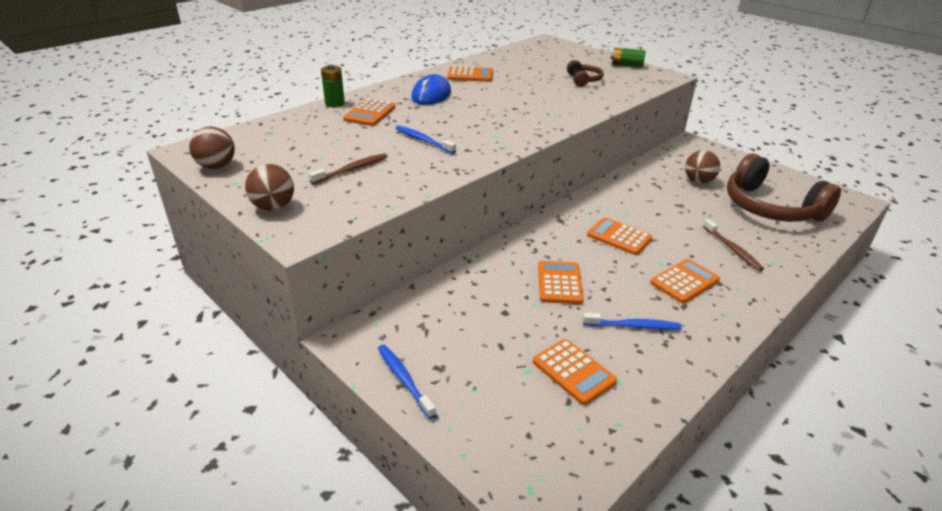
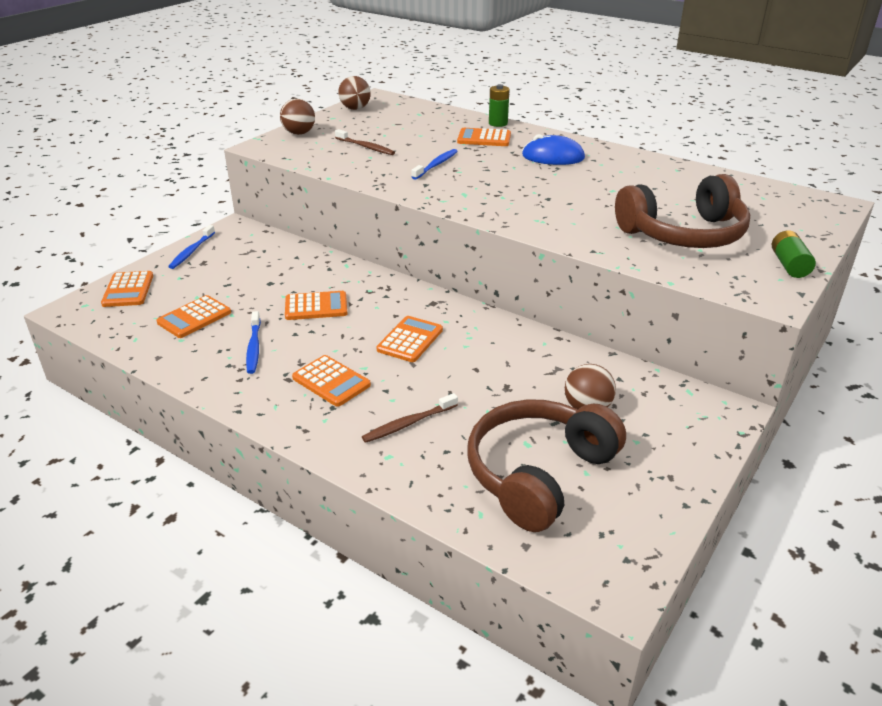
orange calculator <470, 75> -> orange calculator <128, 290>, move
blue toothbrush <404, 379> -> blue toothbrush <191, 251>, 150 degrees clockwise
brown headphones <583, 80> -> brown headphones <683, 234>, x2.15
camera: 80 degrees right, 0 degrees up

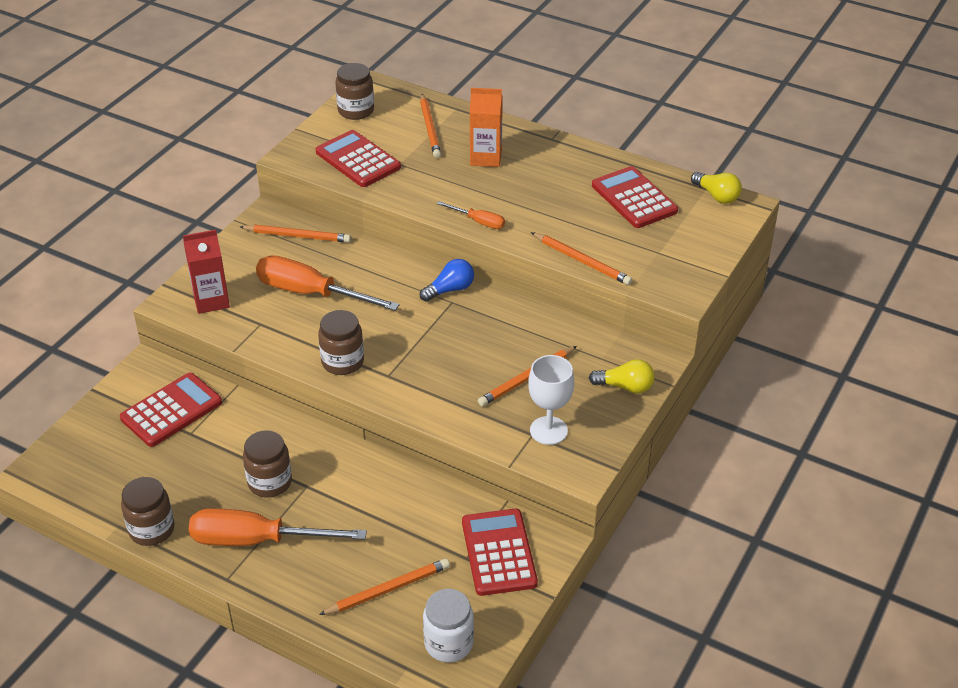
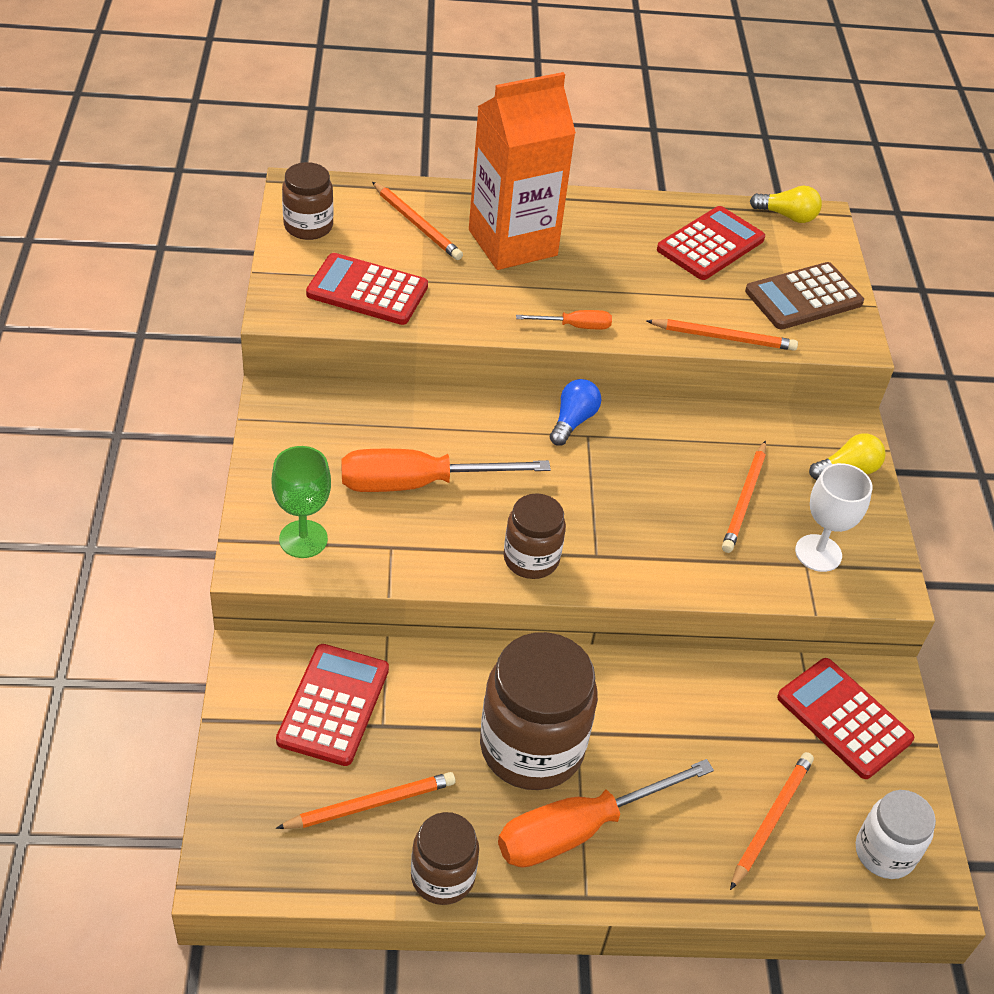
none -> brown calculator <803, 297>
orange pencil <297, 236> -> orange pencil <370, 804>, move
red carton <211, 300> -> green goblet <303, 539>
red calculator <634, 198> -> red calculator <710, 244>, 105 degrees clockwise
brown jar <270, 482> -> brown jar <531, 747>, x1.77
orange carton <486, 157> -> orange carton <512, 243>, x1.78
camera: 35 degrees left, 5 degrees up

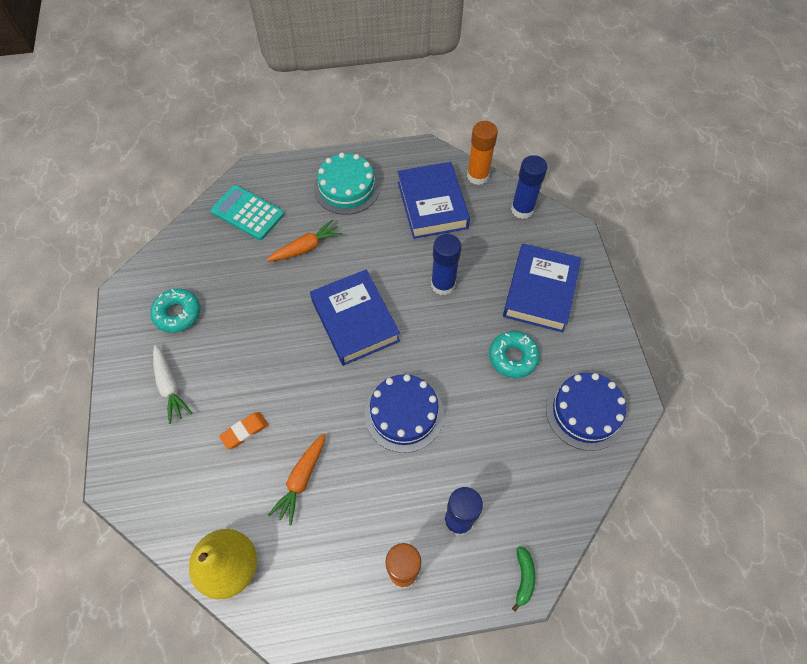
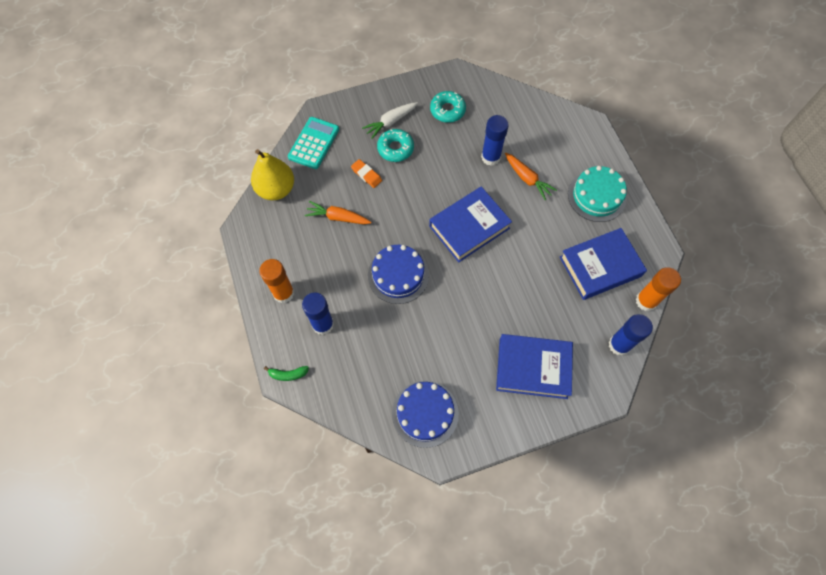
turquoise calculator <247, 213> -> turquoise calculator <313, 143>, move
blue glue stick <443, 285> -> blue glue stick <490, 157>, move
turquoise donut <513, 357> -> turquoise donut <395, 148>, move
camera: 80 degrees right, 5 degrees up

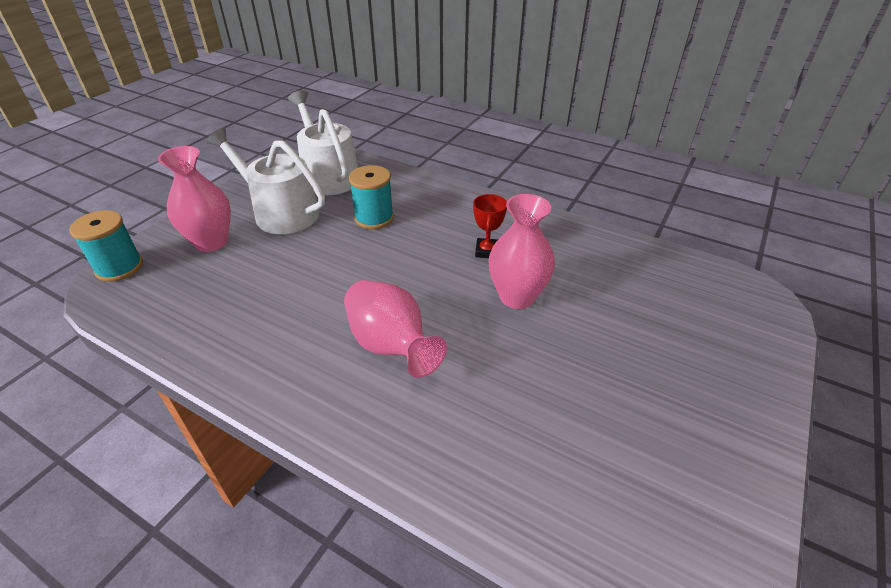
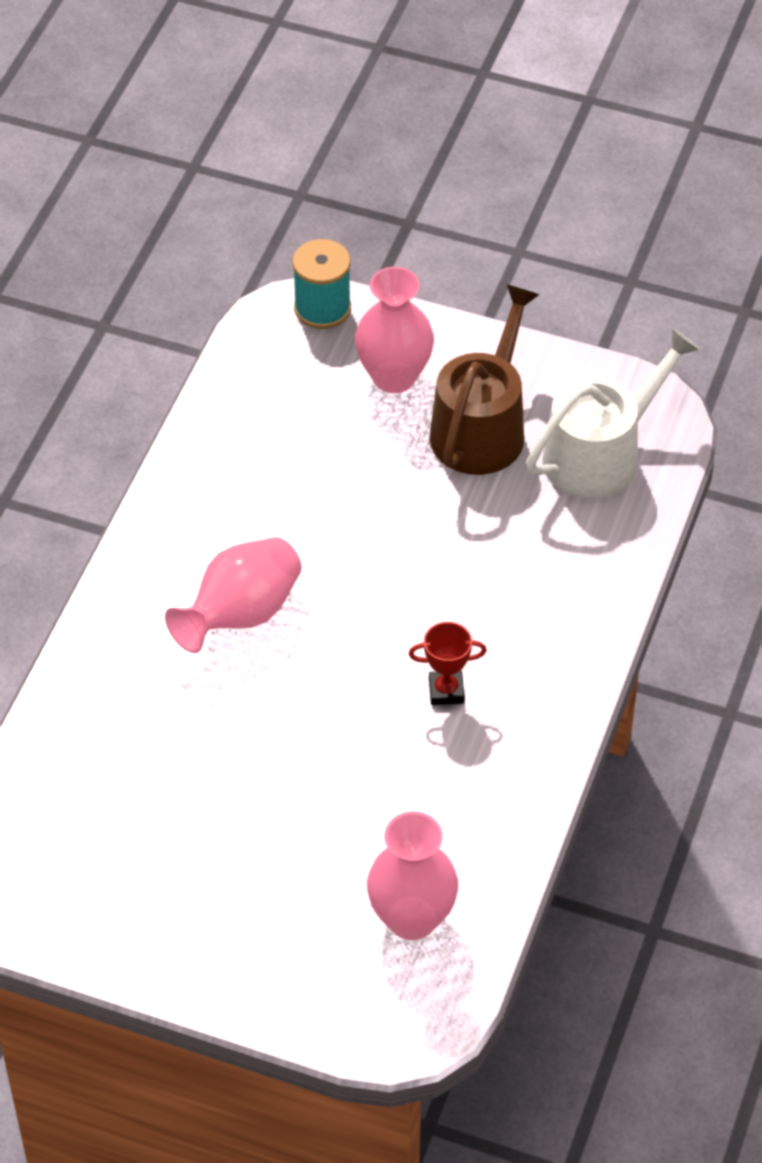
turquoise spool <374, 218> -> none
pink vase <517, 297> -> pink vase <412, 918>, move
white watering can <280, 212> -> brown watering can <482, 427>
camera: 80 degrees right, 10 degrees up

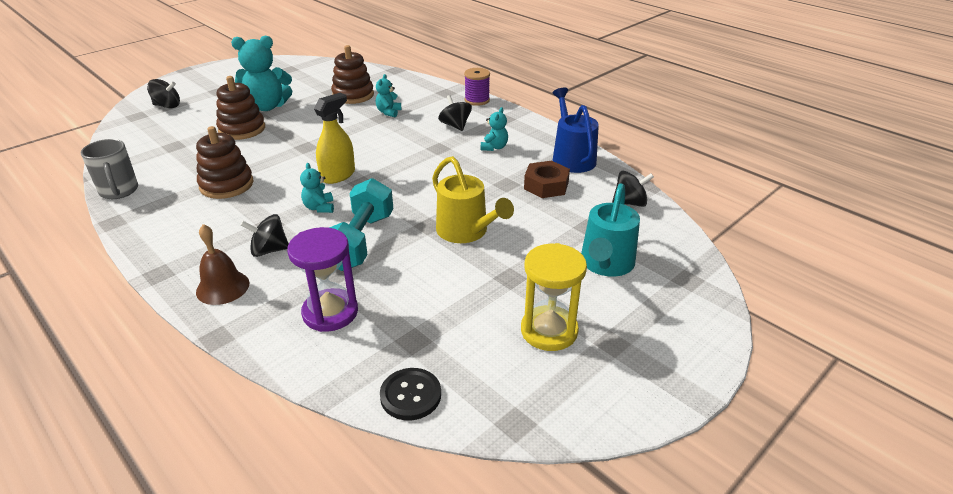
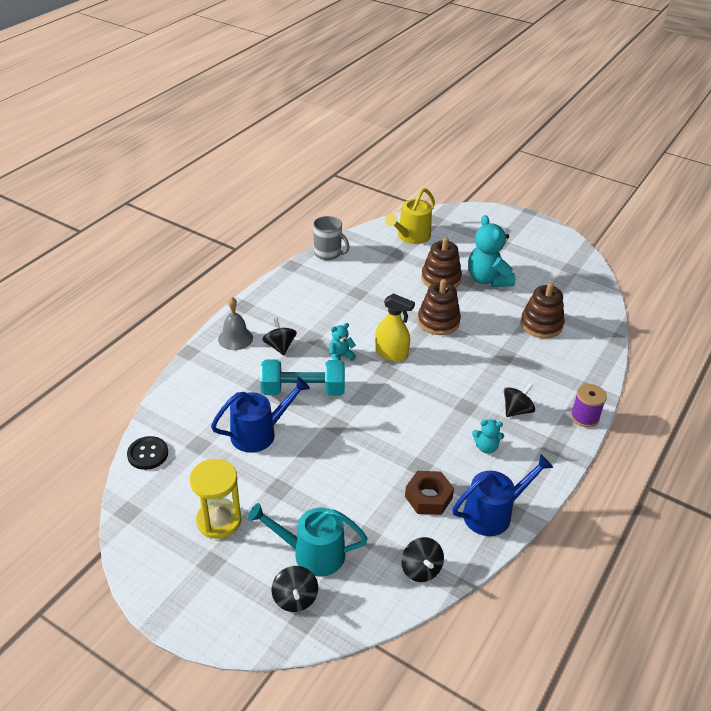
purple hourglass <330, 312> -> none
turquoise teddy bear <388, 112> -> none
none -> blue watering can <259, 433>
black spinning top <167, 106> -> black spinning top <295, 598>, move
brown stacking toy <226, 185> -> brown stacking toy <438, 321>, move
yellow watering can <466, 231> -> yellow watering can <411, 236>, move
brown bell <222, 287> -> grey bell <235, 338>
grey mug <119, 191> -> grey mug <328, 253>, 105 degrees counterclockwise
camera: 75 degrees right, 5 degrees up

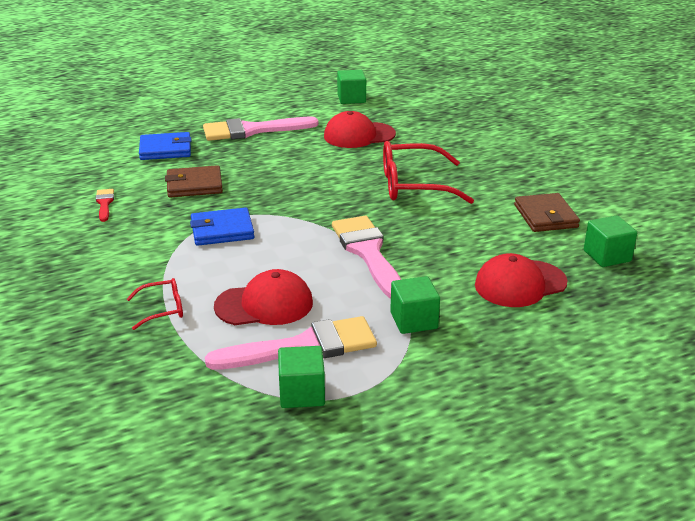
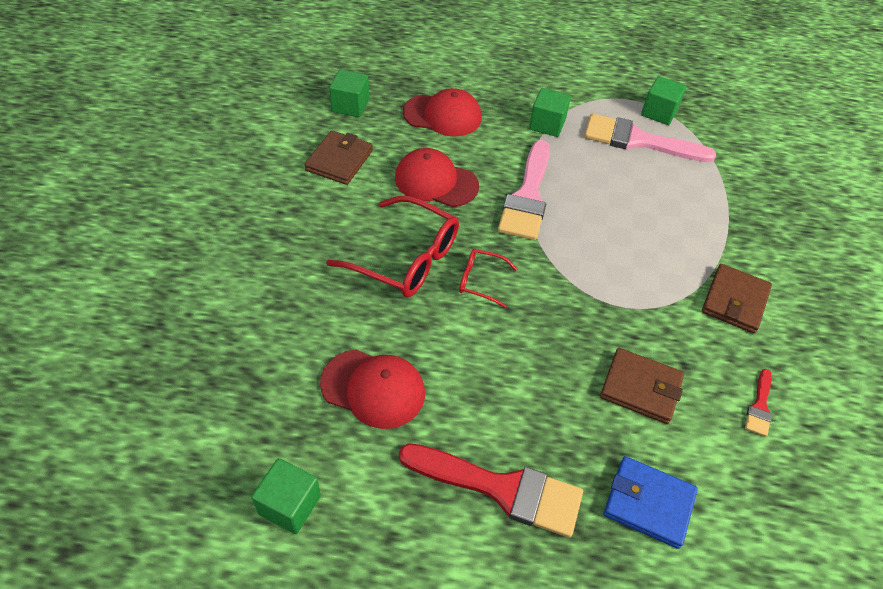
blue wallet <222, 230> -> none
none -> brown wallet <734, 301>
red glasses <163, 309> -> red glasses <480, 281>, move
red cap <264, 305> -> red cap <436, 182>, move
pink brush <252, 130> -> red brush <501, 489>
camera: 150 degrees left, 20 degrees up

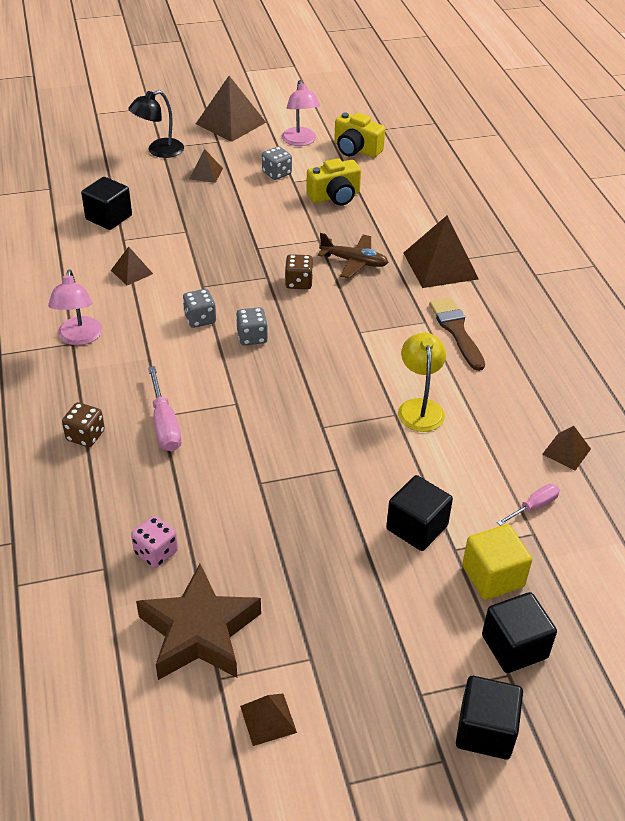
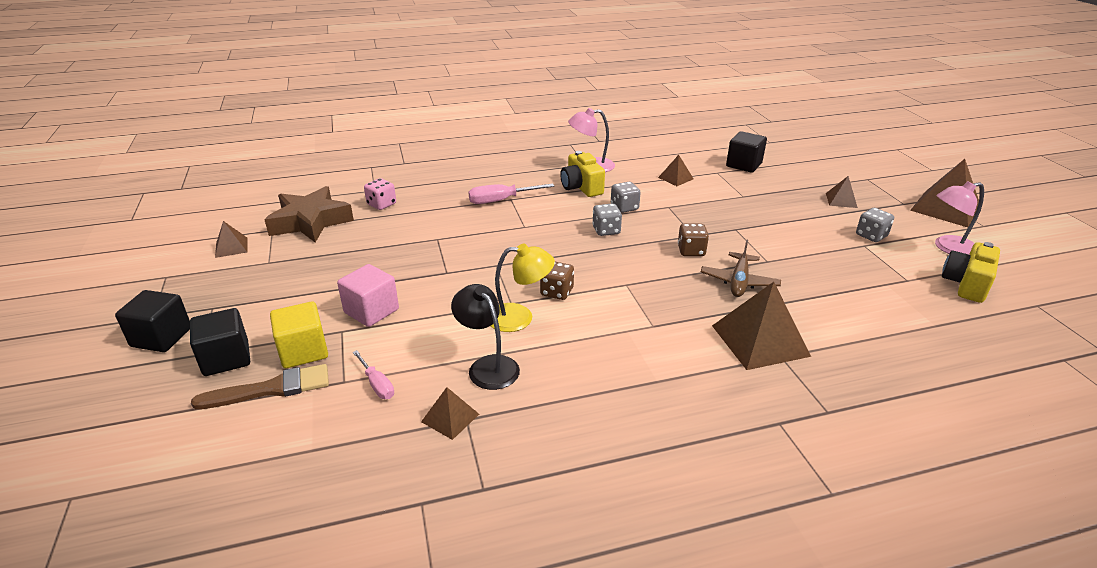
brown dice <85, 435> -> brown dice <557, 292>, move
black lamp <159, 151> -> black lamp <488, 366>, move
yellow camera <335, 196> -> yellow camera <581, 187>, move
brown brush <456, 331> -> brown brush <271, 389>, move
black cube <417, 527> -> pink cube <371, 311>
camera: 90 degrees right, 10 degrees down

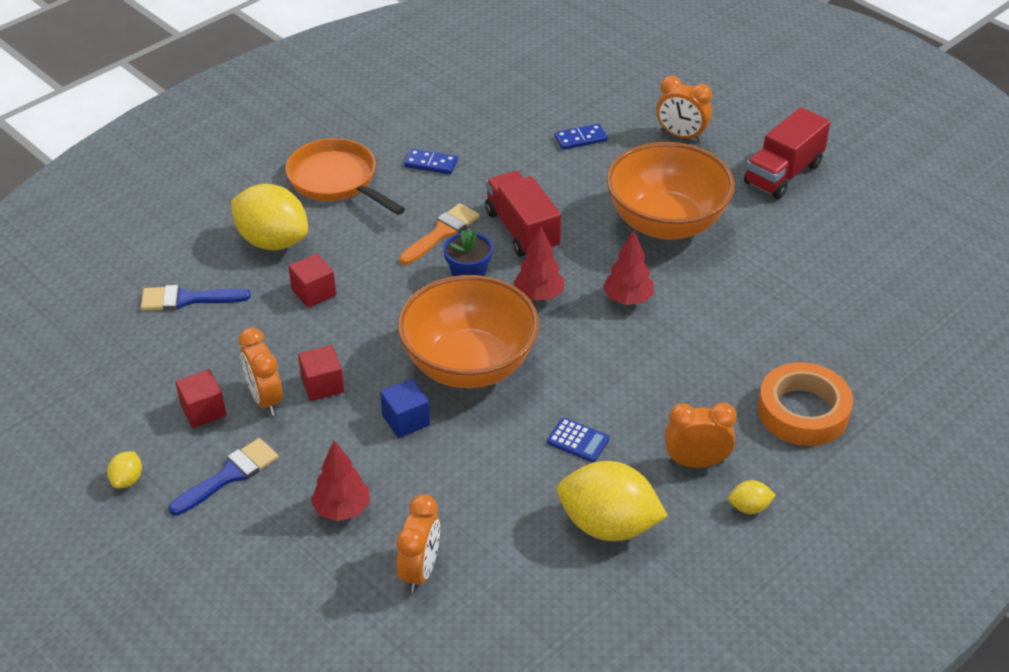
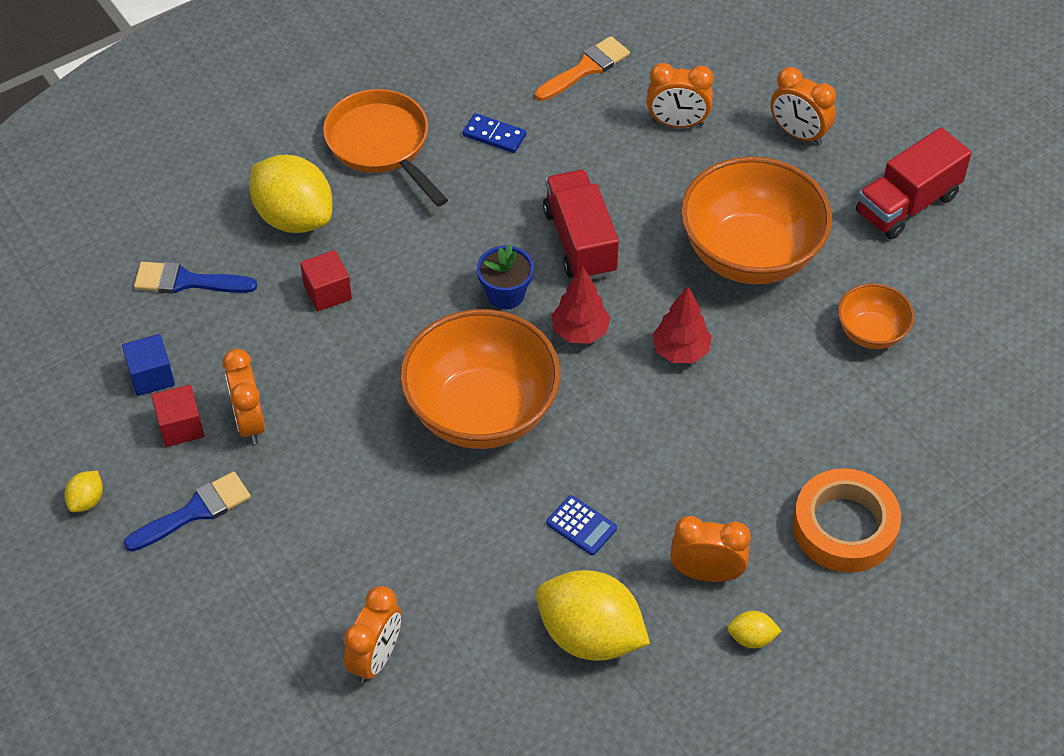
red cube <322, 385> -> none
red tree <342, 509> -> none
none -> orange bowl <871, 333>
blue cube <406, 420> -> blue cube <151, 376>, move
orange brush <441, 233> -> orange brush <585, 69>, move
blue domino <580, 139> -> orange clock <677, 123>
camera: 10 degrees right, 10 degrees up

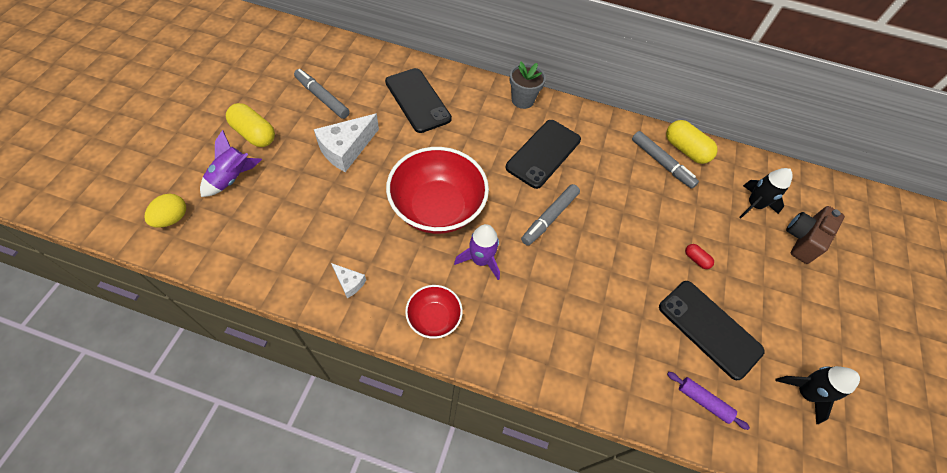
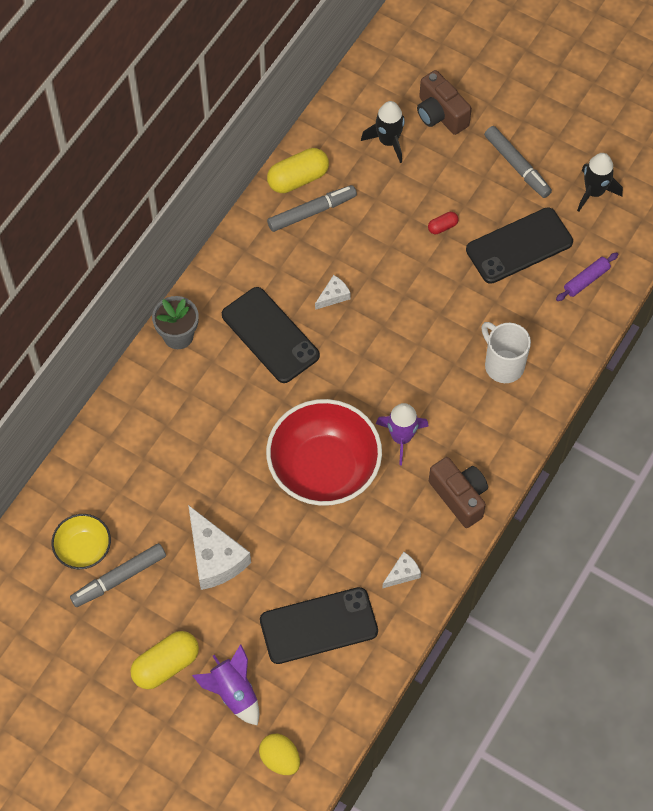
none -> yellow bowl <83, 549>
none -> white cheese <333, 296>
none -> white mug <503, 365>
black phone <417, 100> -> black phone <318, 626>, move
grey marker <549, 218> -> grey marker <517, 166>, move
red bowl <434, 318> -> brown camera <459, 496>
camera: 70 degrees left, 5 degrees up

